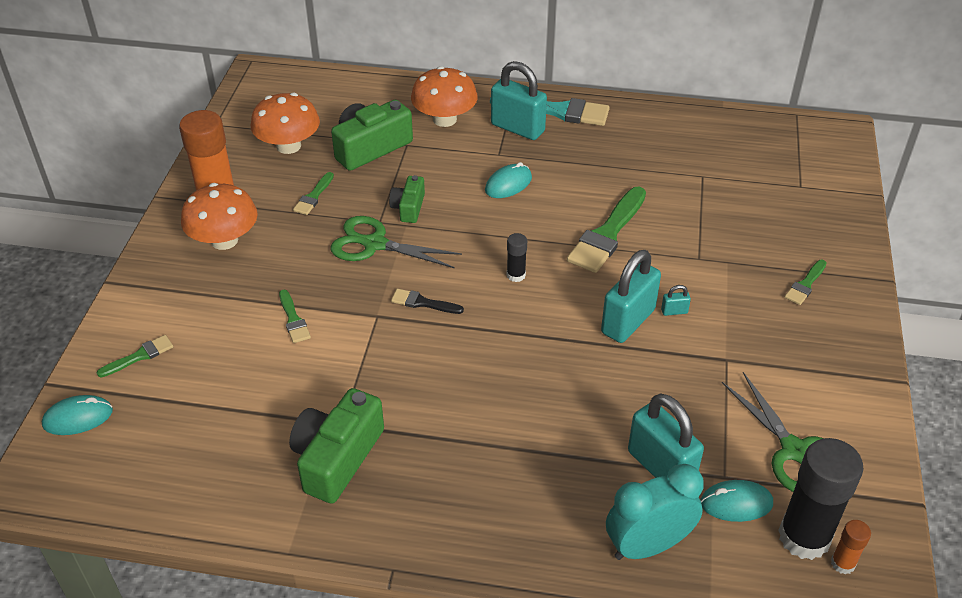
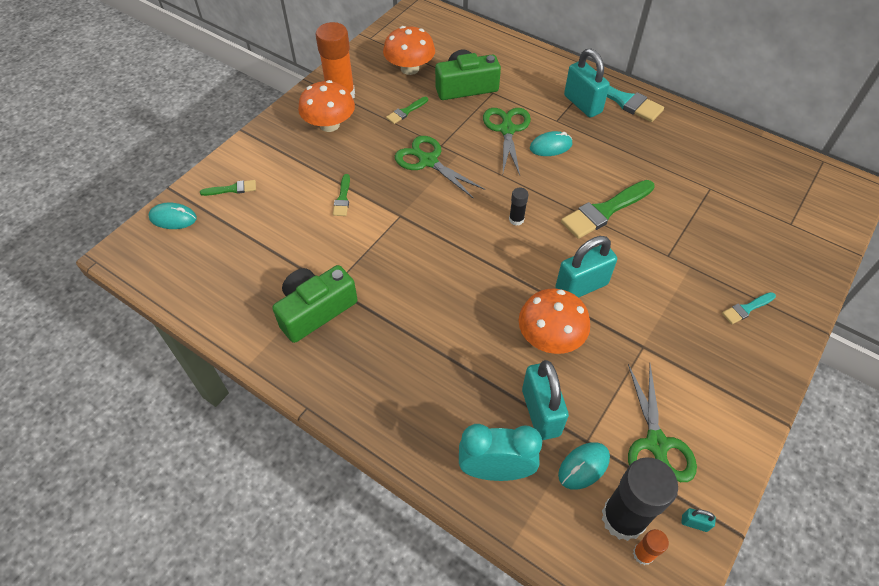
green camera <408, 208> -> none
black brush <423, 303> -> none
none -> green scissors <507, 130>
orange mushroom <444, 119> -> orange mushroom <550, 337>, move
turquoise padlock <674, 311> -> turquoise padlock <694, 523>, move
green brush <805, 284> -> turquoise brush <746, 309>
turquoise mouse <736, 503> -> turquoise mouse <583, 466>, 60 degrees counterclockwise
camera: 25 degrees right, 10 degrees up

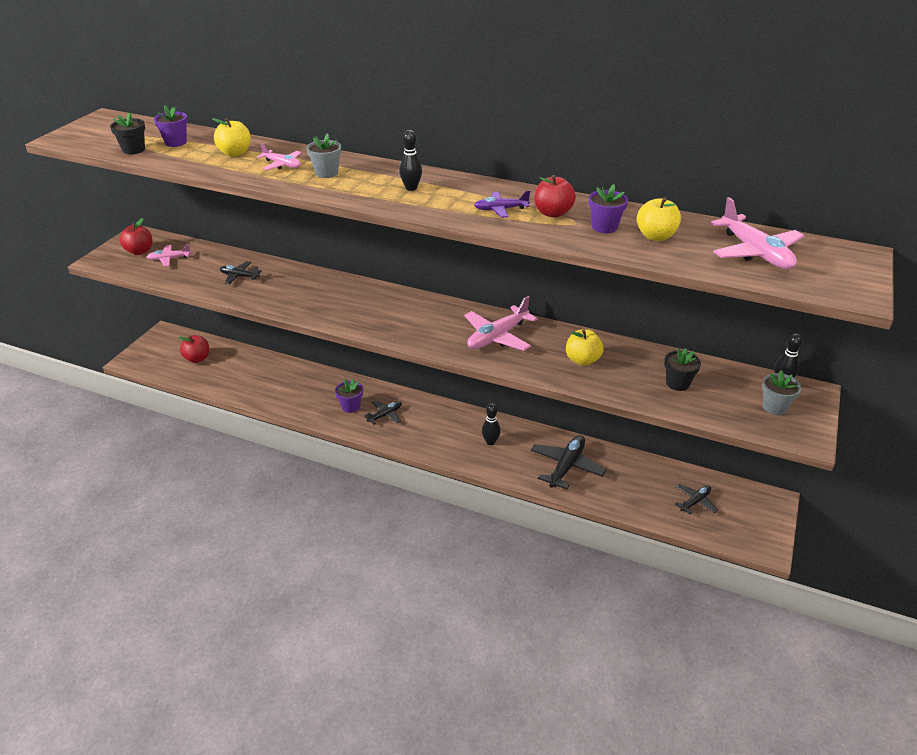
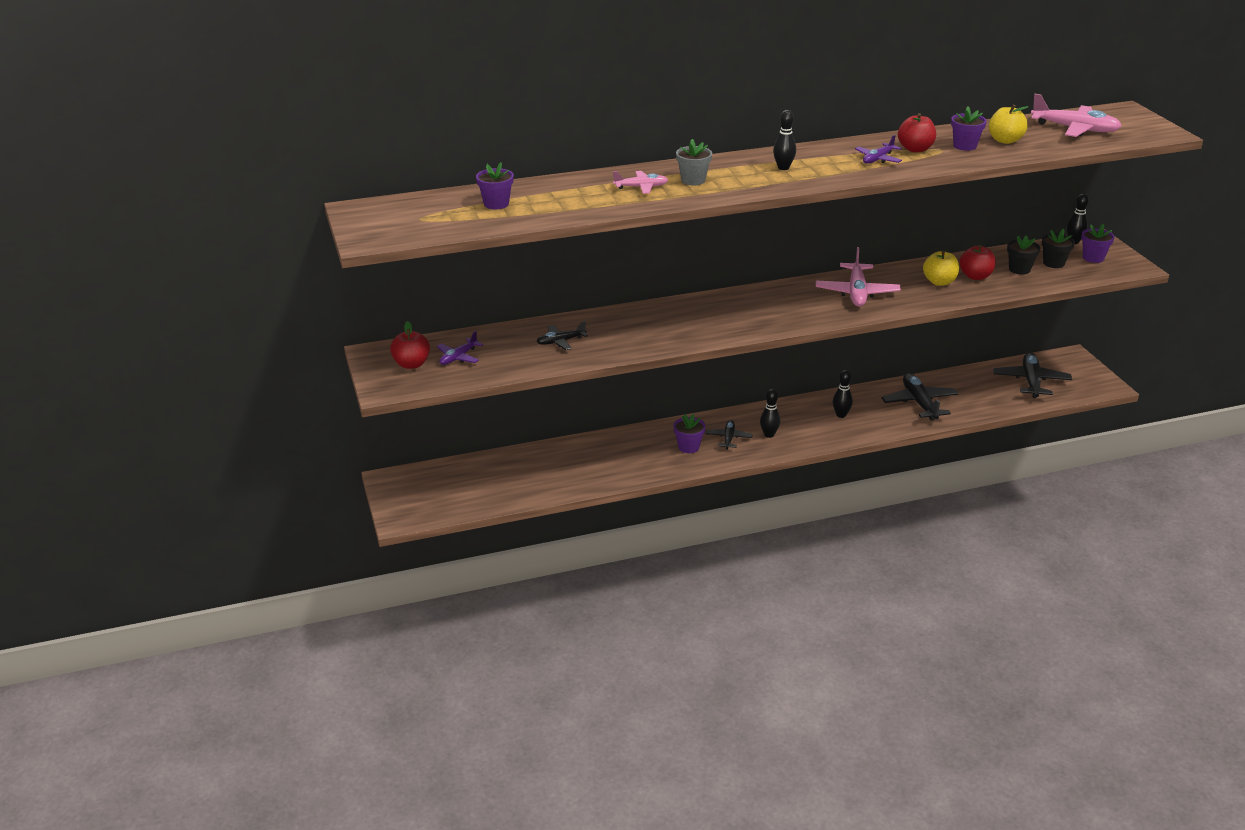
yellow apple <235, 153> -> none
none -> black bowling pin <769, 434>
black flower pot <133, 150> -> black flower pot <1053, 263>, move
red apple <197, 358> -> red apple <975, 276>, move
pink plane <169, 259> -> purple plane <458, 357>
grey flower pot <774, 407> -> purple flower pot <1093, 258>
black plane <695, 502> -> black plane <1031, 381>, x1.73
camera: 40 degrees left, 5 degrees down

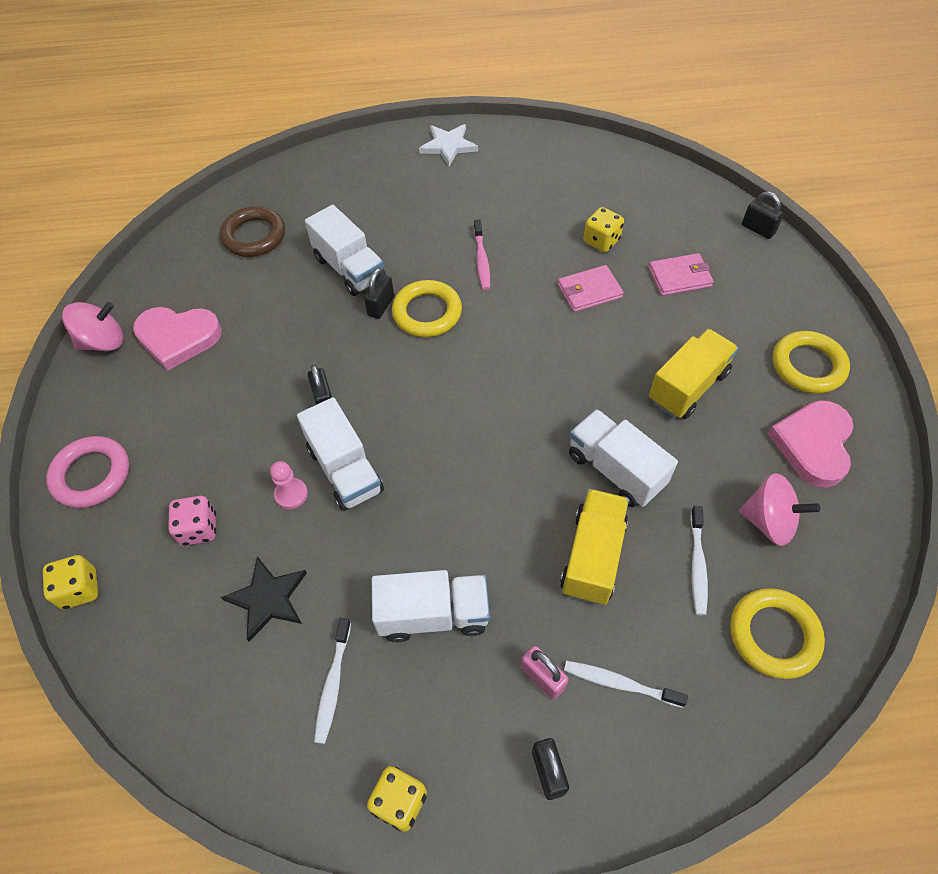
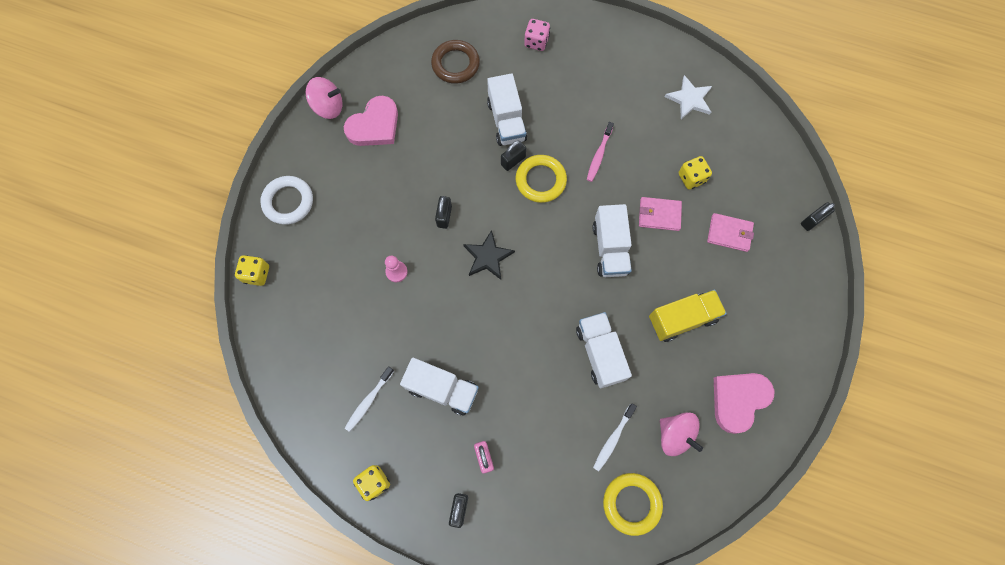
yellow truck <592, 556> -> none
white toothbrush <619, 683> -> none
yellow ring <808, 366> -> none
pink dice <199, 529> -> pink dice <536, 42>, move
black star <268, 599> -> black star <488, 257>, move
white truck <345, 470> -> white truck <610, 249>, move
white star <448, 146> -> white star <689, 99>, move
pink ring <91, 475> -> white ring <288, 202>
pink heart <178, 338> -> pink heart <374, 125>, 75 degrees counterclockwise
black padlock <758, 229> -> black padlock <812, 221>, 75 degrees clockwise
camera: 25 degrees right, 15 degrees up

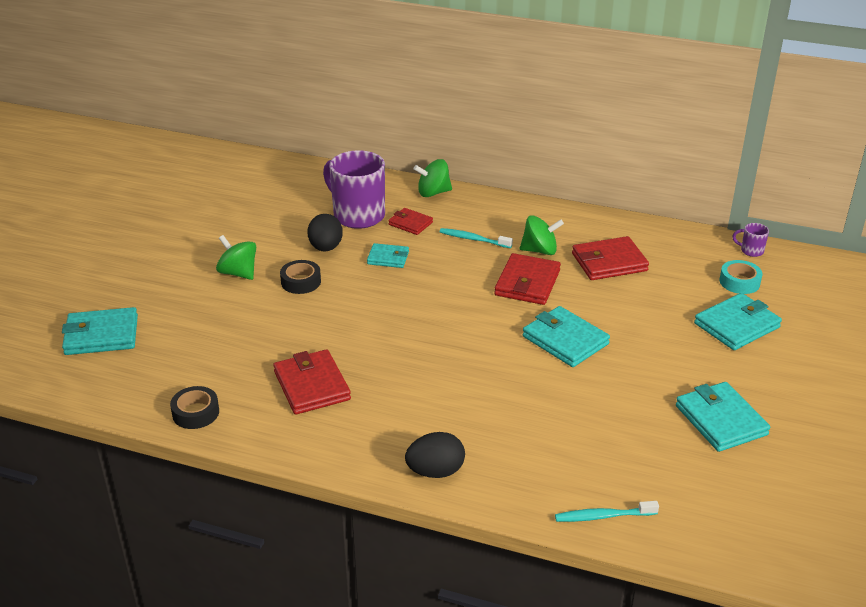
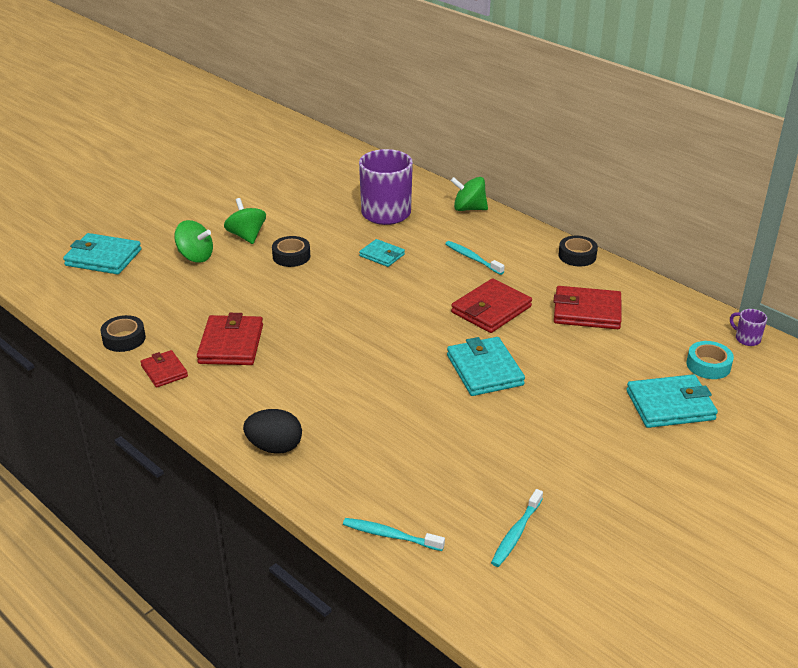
black egg <326, 248> -> none
turquoise wallet <720, 420> -> none
none -> turquoise toothbrush <516, 533>
none -> black tape <577, 256>
red wallet <410, 223> -> red wallet <164, 371>, move
green spinning top <540, 250> -> green spinning top <195, 256>, move
camera: 25 degrees right, 0 degrees up

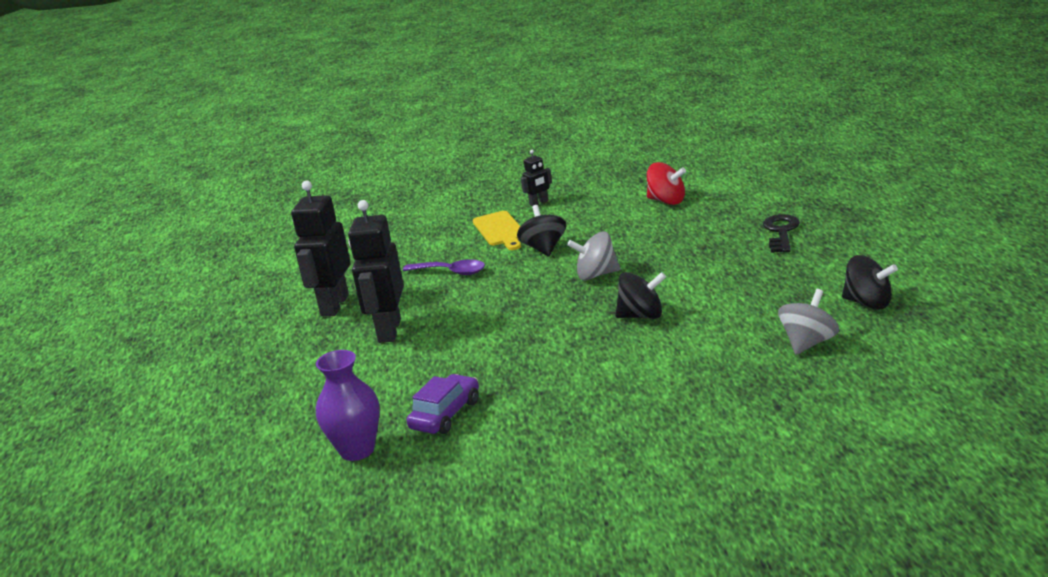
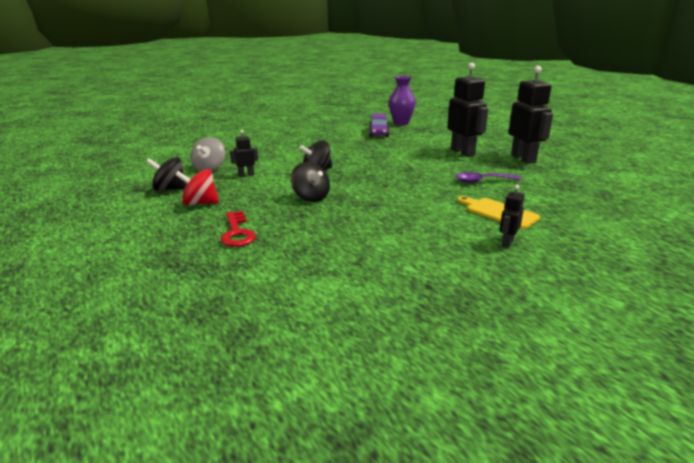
grey spinning top <596, 275> -> none
none -> black robot <246, 175>
black spinning top <544, 249> -> black spinning top <311, 197>, move
red spinning top <667, 201> -> red spinning top <200, 203>, move
black key <781, 232> -> red key <237, 233>
camera: 150 degrees right, 0 degrees up

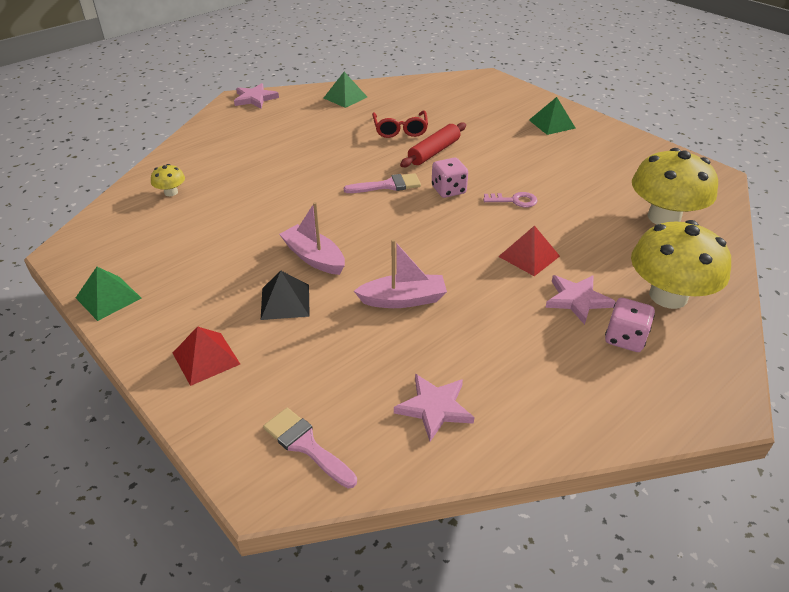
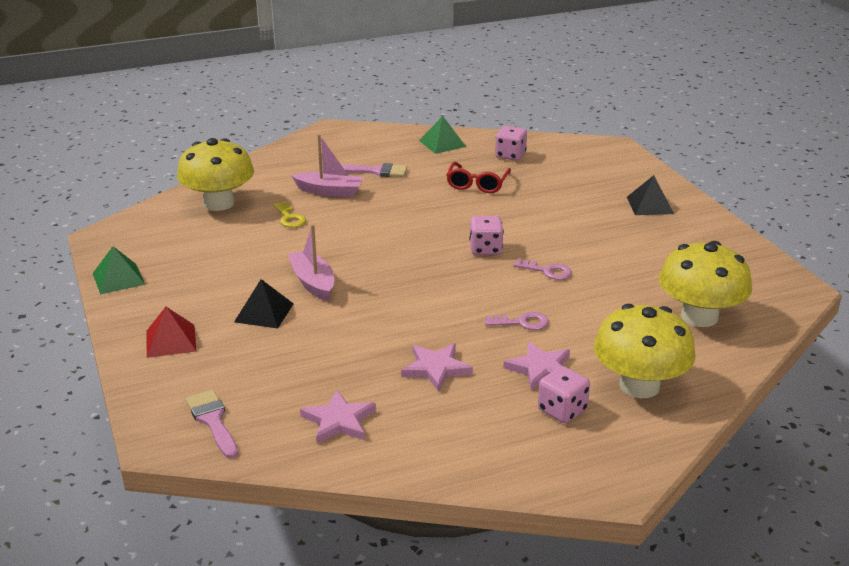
red rolling pin <434, 152> -> none
none -> yellow key <290, 218>
none -> pink dice <510, 155>
pink star <255, 98> -> pink star <436, 369>, move
pink brush <388, 185> -> pink brush <376, 171>, move
pink boat <403, 300> -> pink boat <329, 191>, move
red pyramid <529, 256> -> pink key <522, 322>
green pyramid <551, 124> -> black pyramid <649, 205>
yellow mushroom <171, 192> -> yellow mushroom <219, 203>, x2.29
camera: 20 degrees right, 10 degrees down

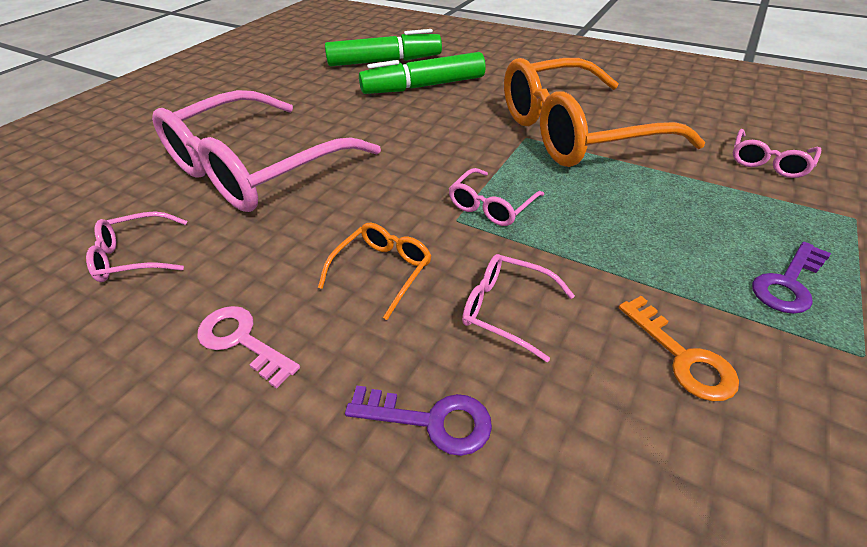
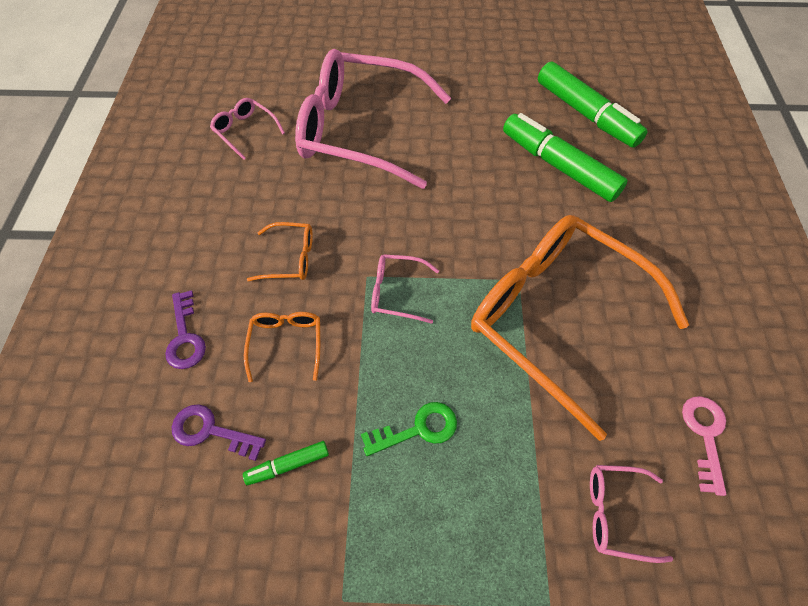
none -> green key <418, 429>
pink key <242, 341> -> pink key <705, 435>, move
purple key <788, 283> -> purple key <211, 431>, move
orange key <682, 356> -> green marker <288, 465>
pink glasses <506, 309> -> orange glasses <286, 343>
camera: 60 degrees right, 15 degrees up

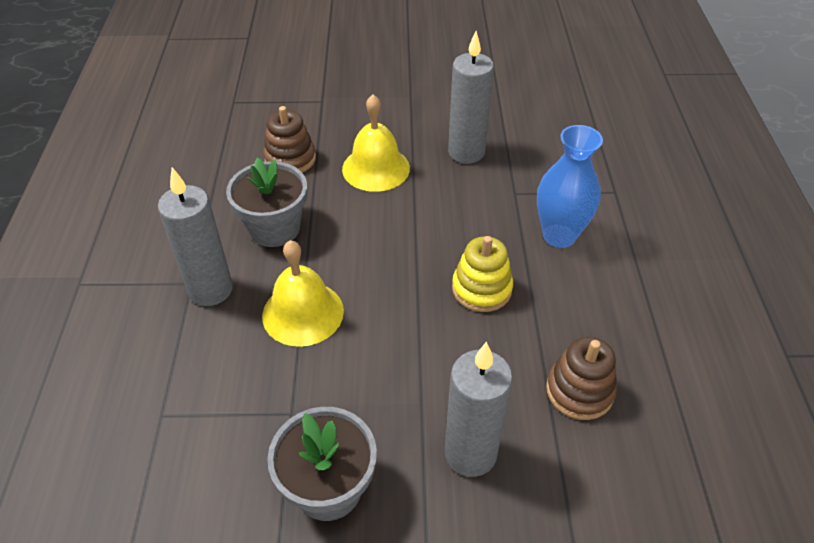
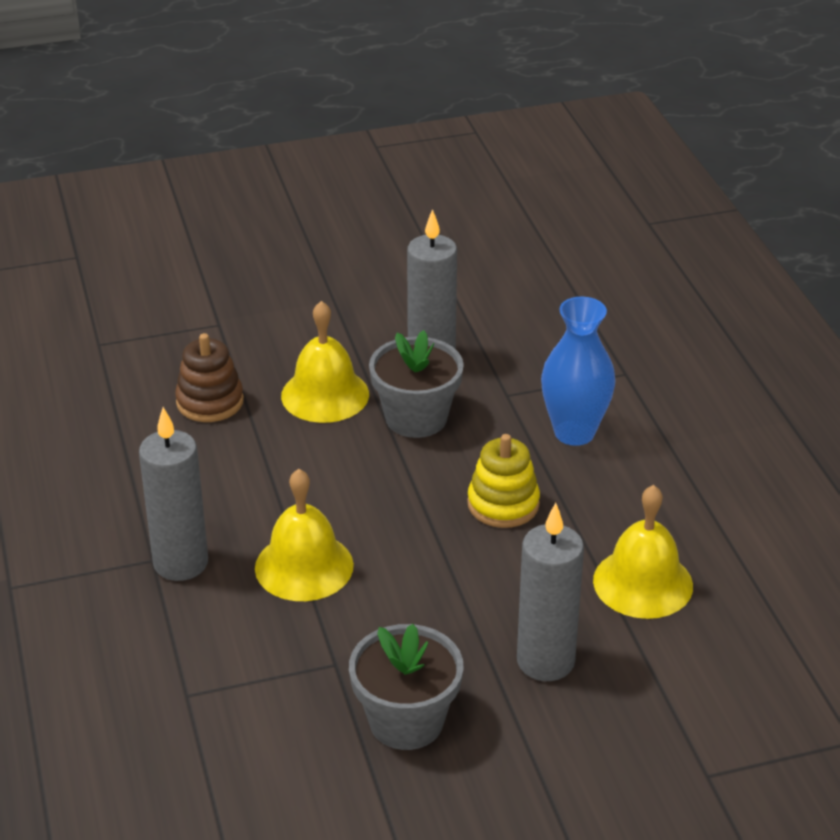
grey flower pot <274, 228> -> grey flower pot <416, 418>, move
brown stacking toy <579, 391> -> yellow bell <643, 583>
camera: 15 degrees left, 10 degrees down

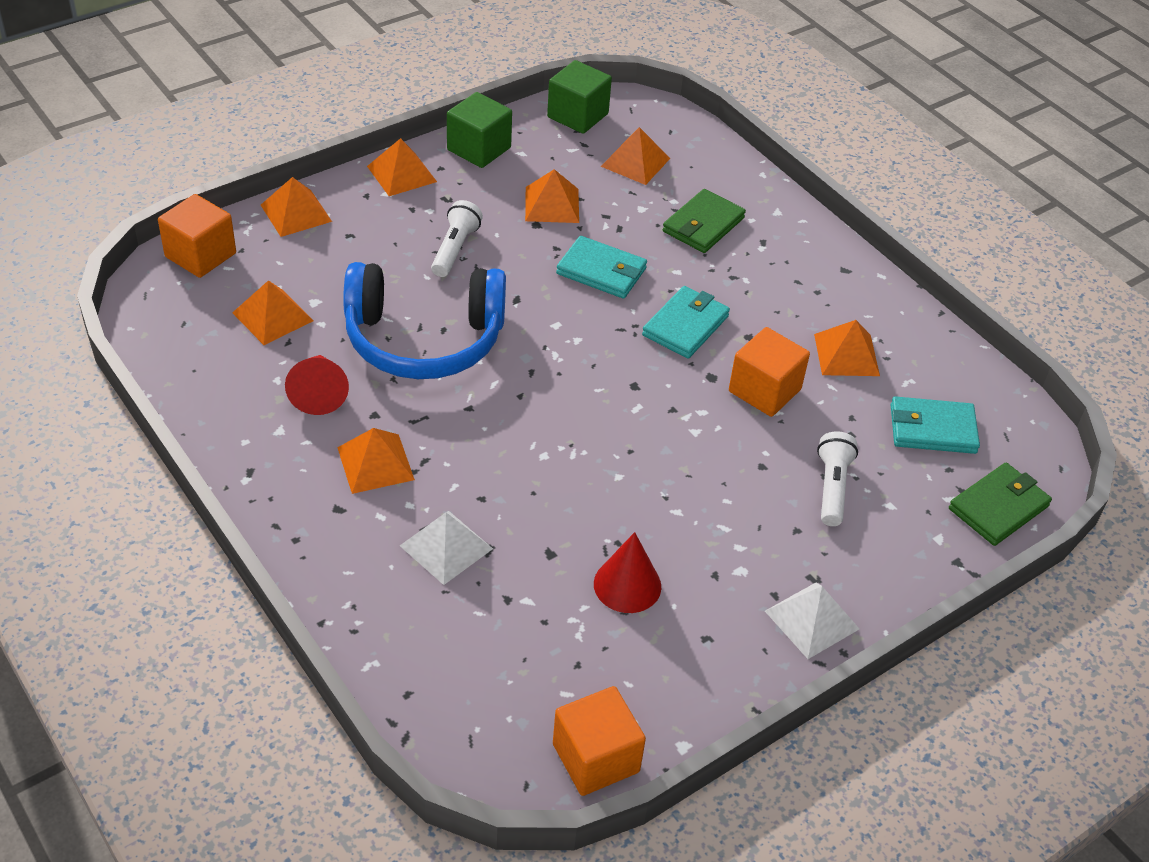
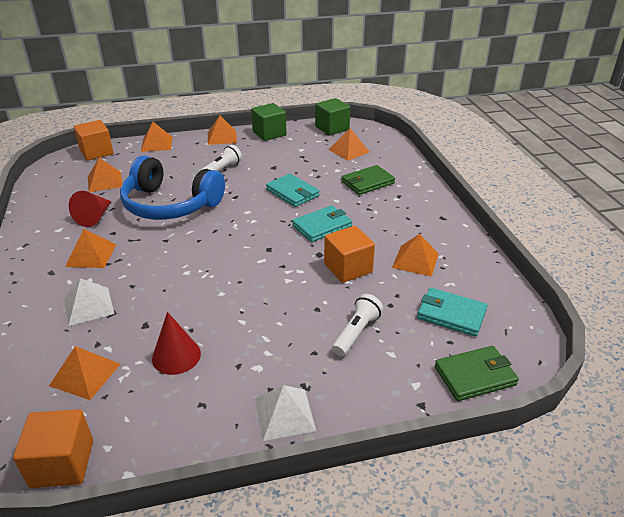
orange pyramid <552, 204> -> orange pyramid <85, 374>, move
camera: 25 degrees right, 10 degrees down

